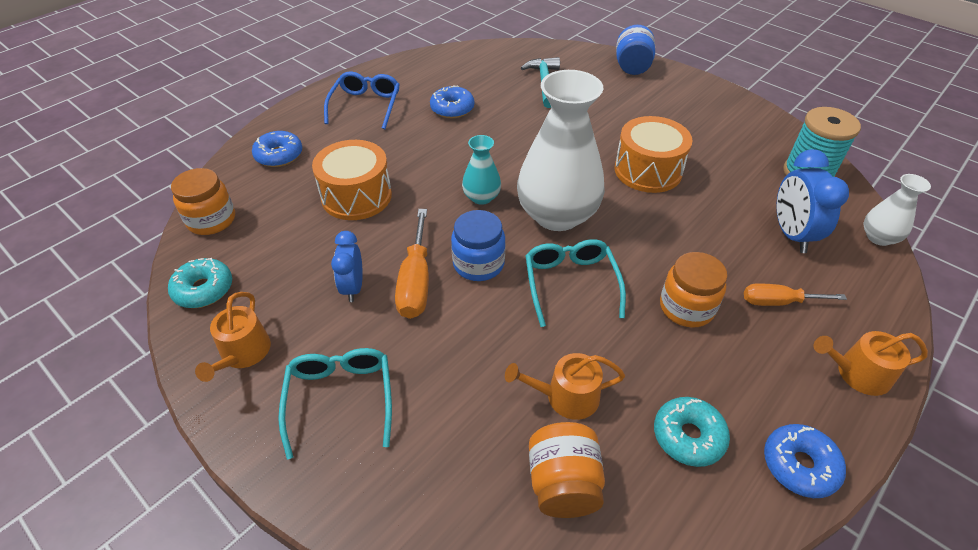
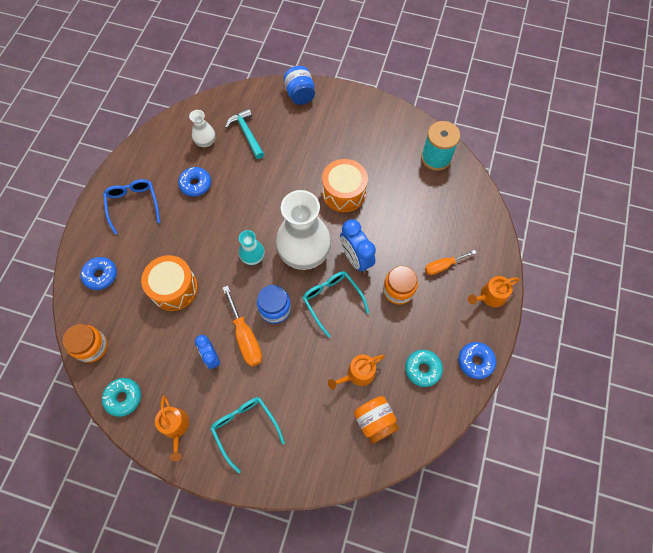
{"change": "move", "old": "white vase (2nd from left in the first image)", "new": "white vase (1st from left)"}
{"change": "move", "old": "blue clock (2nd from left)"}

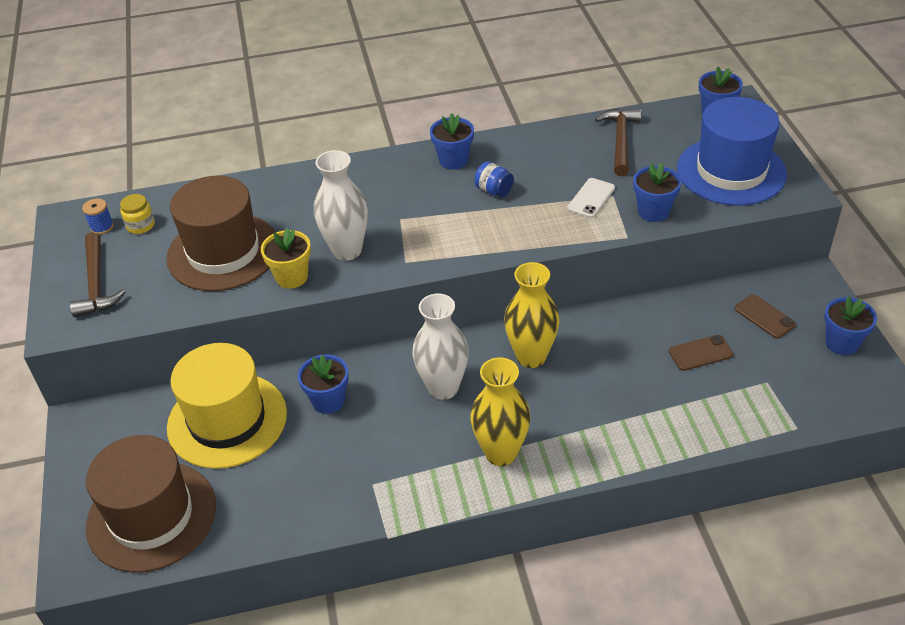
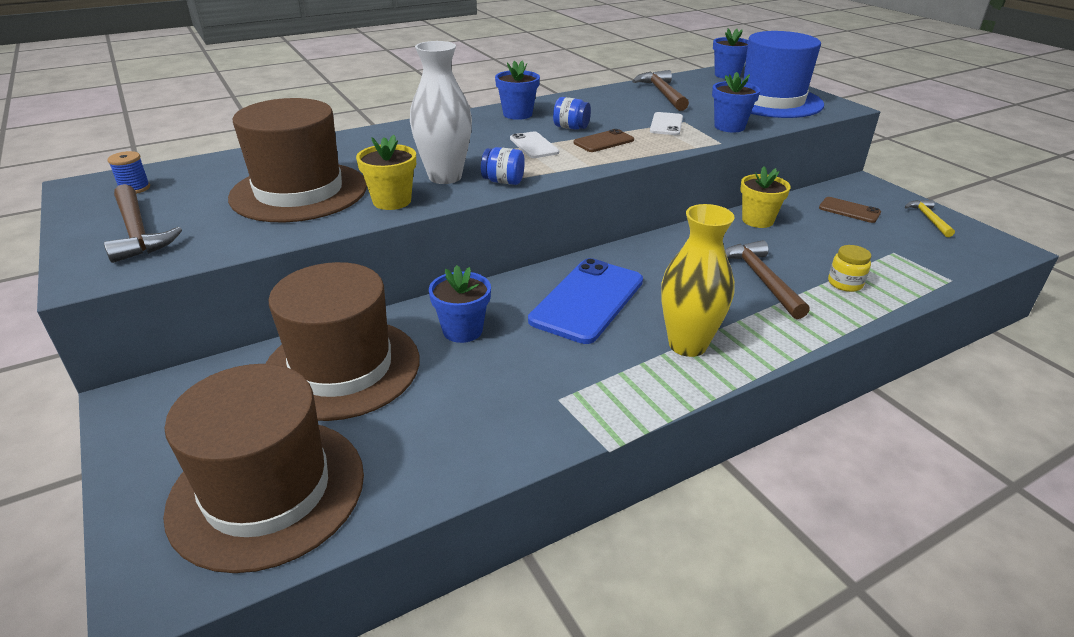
{"change": "recolor", "old": "yellow hat", "new": "brown hat (3rd from left)"}
{"change": "insert", "new": "blue jar (1st from left)"}
{"change": "insert", "new": "white phone (1st from left)"}
{"change": "replace", "old": "white vase (2nd from left)", "new": "blue phone"}
{"change": "move", "old": "brown phone (1st from left)"}
{"change": "insert", "new": "brown hammer (3rd from left)"}
{"change": "insert", "new": "yellow flower pot (2nd from left)"}
{"change": "move", "old": "yellow jar"}
{"change": "replace", "old": "blue flower pot (5th from left)", "new": "yellow hammer"}
{"change": "delete", "old": "yellow vase (2nd from left)"}

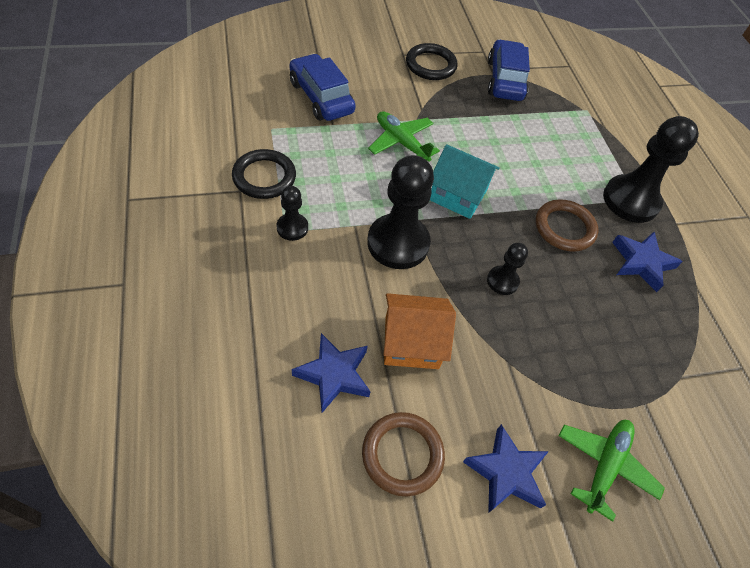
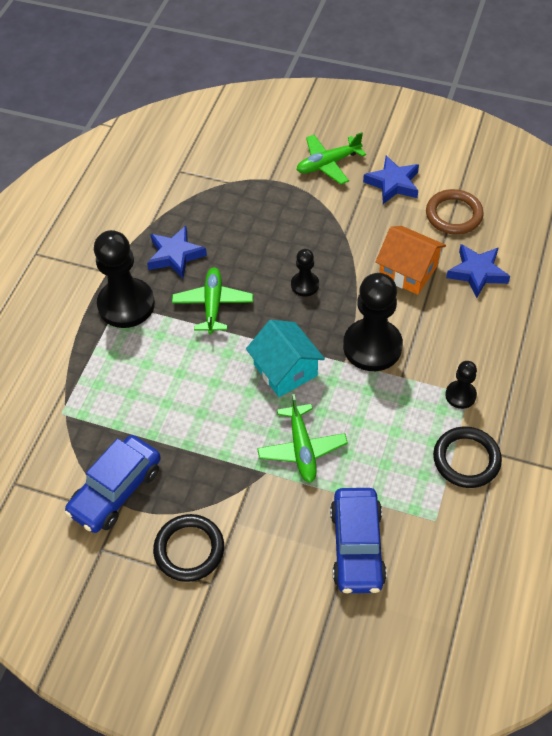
{"change": "replace", "old": "brown ring (2nd from left)", "new": "green plane (1st from left)"}

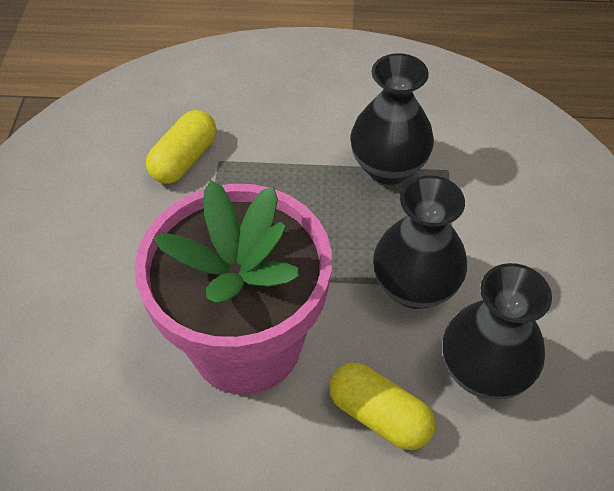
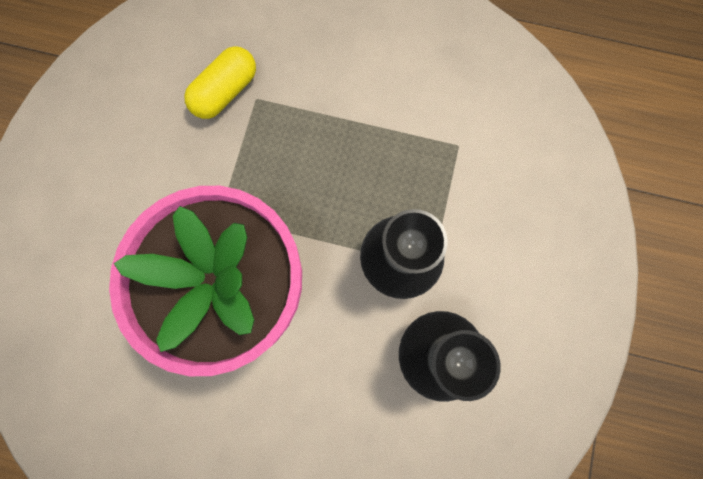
{"change": "delete", "old": "yellow capsule (2nd from left)"}
{"change": "delete", "old": "black vase (1st from left)"}

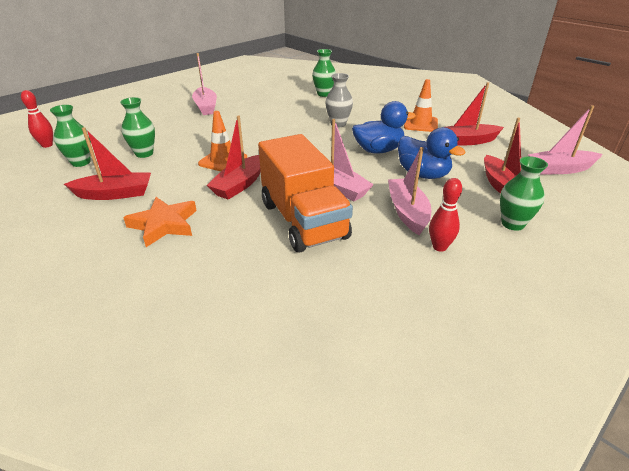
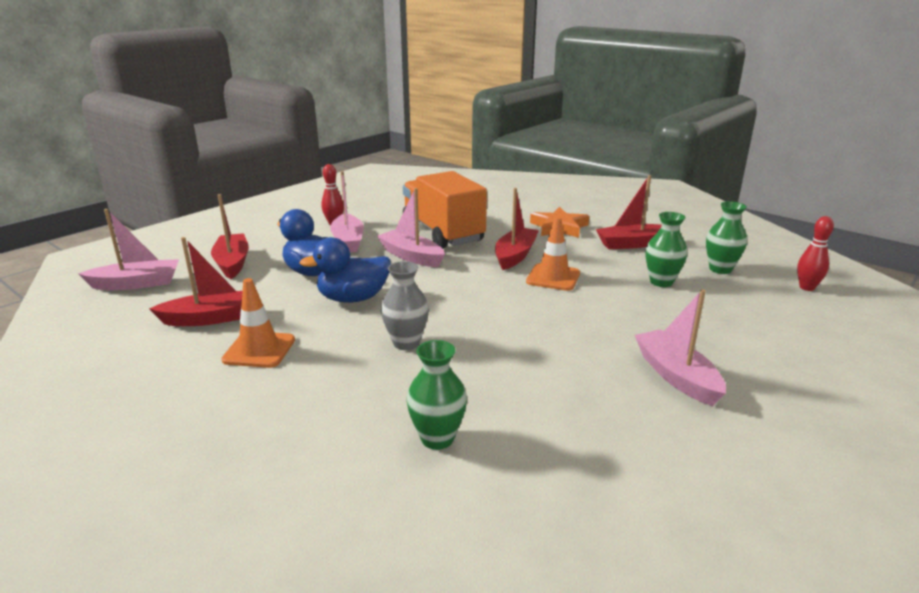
{"change": "delete", "old": "green vase (4th from left)"}

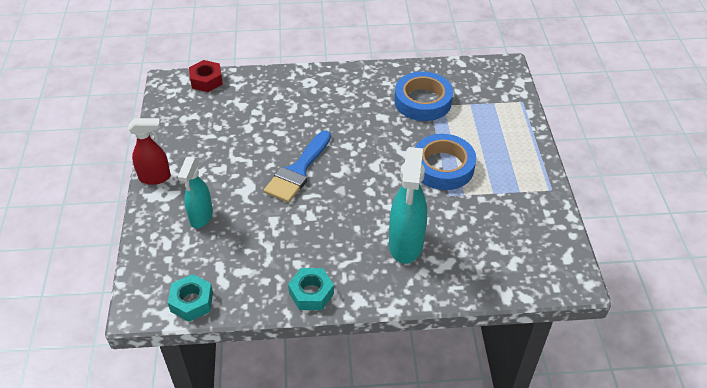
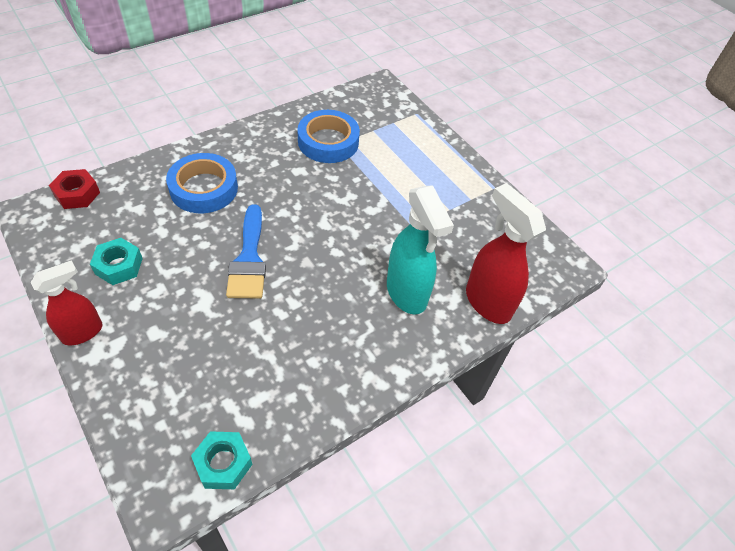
{"change": "move", "old": "turquoise nut (2nd from left in the first image)", "new": "turquoise nut (1st from left)"}
{"change": "move", "old": "blue tape (2nd from left in the first image)", "new": "blue tape (1st from left)"}
{"change": "insert", "new": "red spray bottle (2nd from left)"}
{"change": "delete", "old": "turquoise spray bottle (1st from left)"}

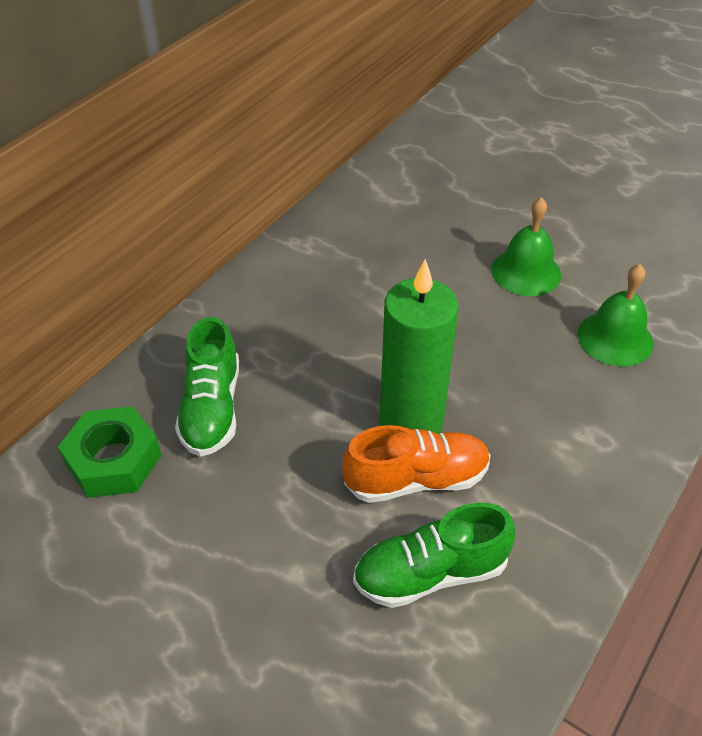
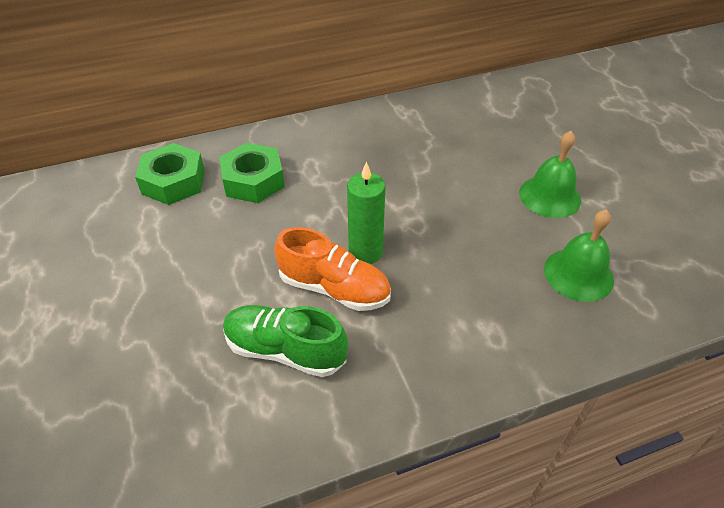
{"change": "replace", "old": "green shoe (1st from left)", "new": "green nut (2nd from left)"}
{"change": "resize", "old": "green candle", "factor": 0.66}

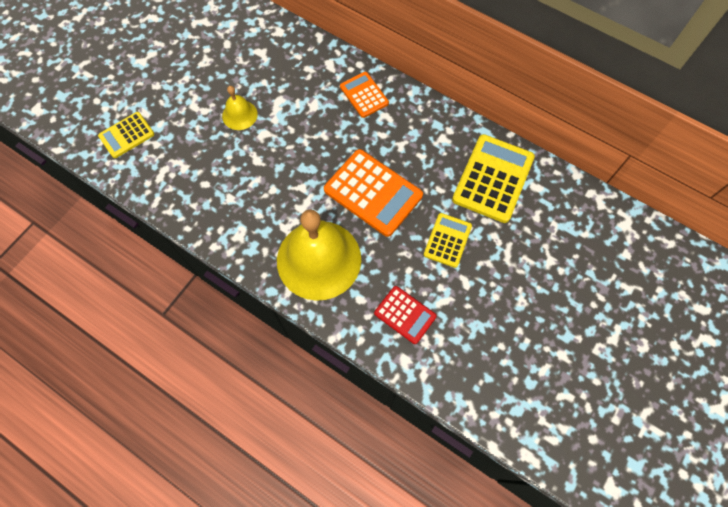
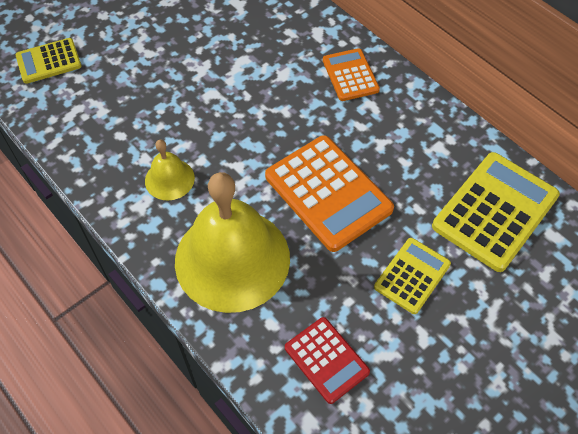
{"change": "move", "old": "yellow bell (1st from left)"}

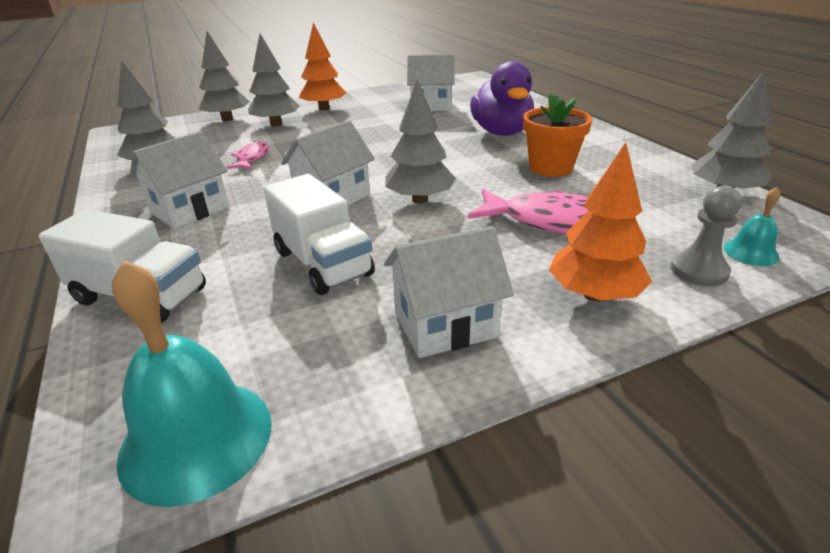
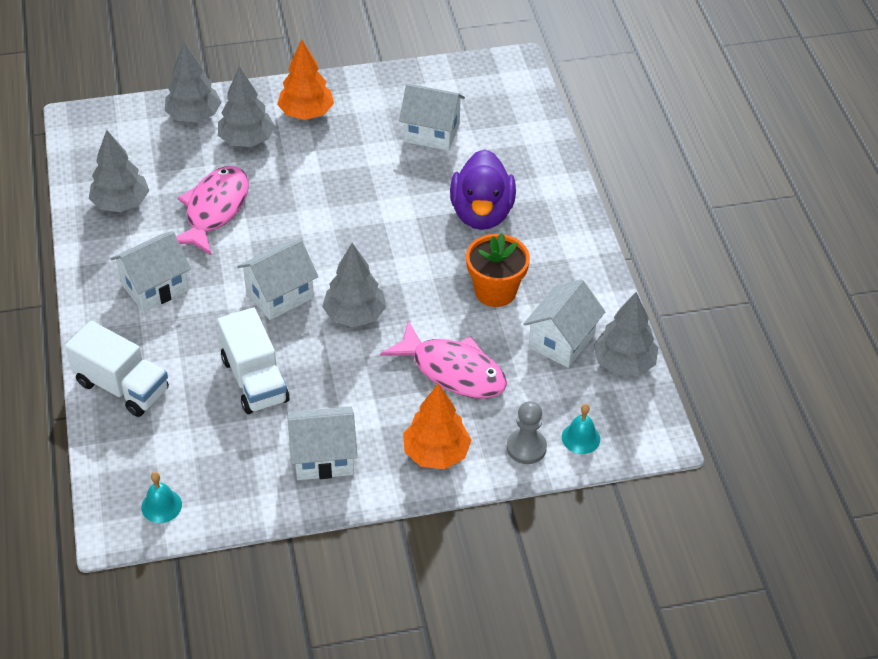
{"change": "resize", "old": "turquoise bell (1st from left)", "factor": 0.5}
{"change": "resize", "old": "pink fish (1st from left)", "factor": 1.84}
{"change": "insert", "new": "white house (5th from left)"}

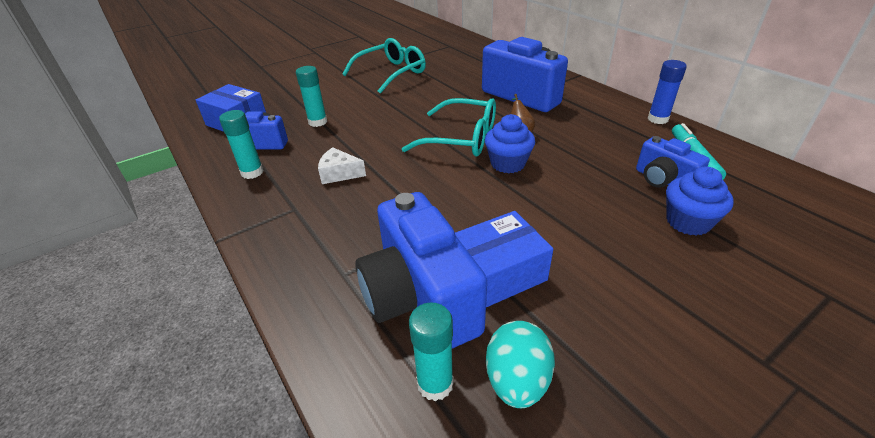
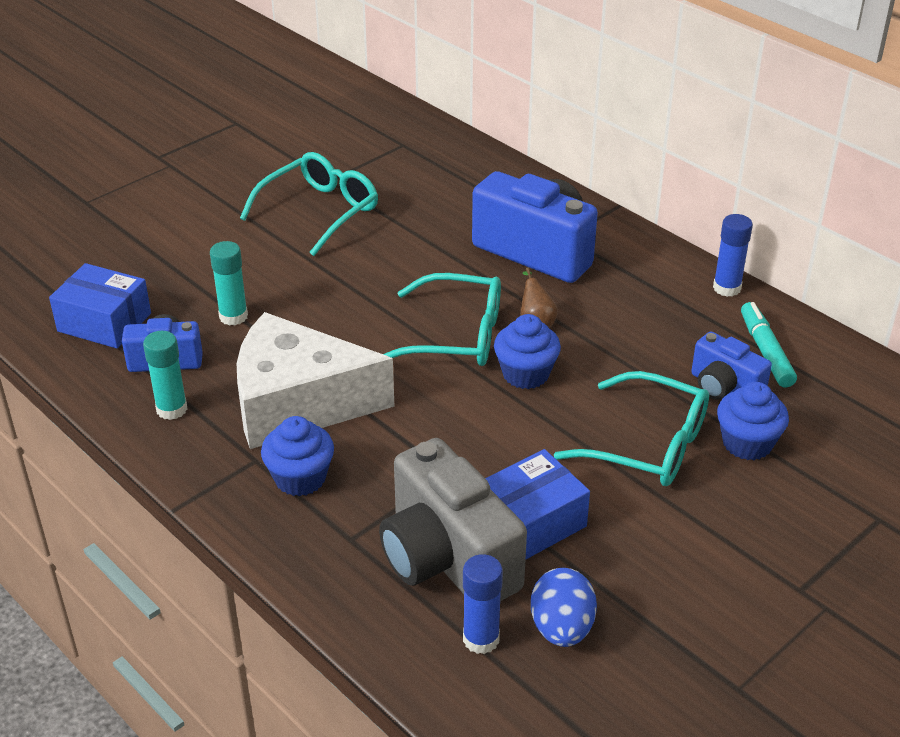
{"change": "resize", "old": "white cheese", "factor": 2.5}
{"change": "insert", "new": "blue cupcake (1st from left)"}
{"change": "recolor", "old": "blue camera (2nd from left)", "new": "grey camera"}
{"change": "recolor", "old": "turquoise glue stick (3rd from left)", "new": "blue glue stick (1st from left)"}
{"change": "recolor", "old": "turquoise egg", "new": "blue egg"}
{"change": "insert", "new": "turquoise glasses (3rd from left)"}

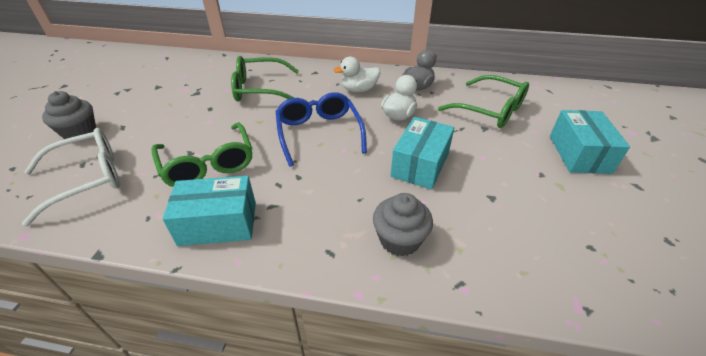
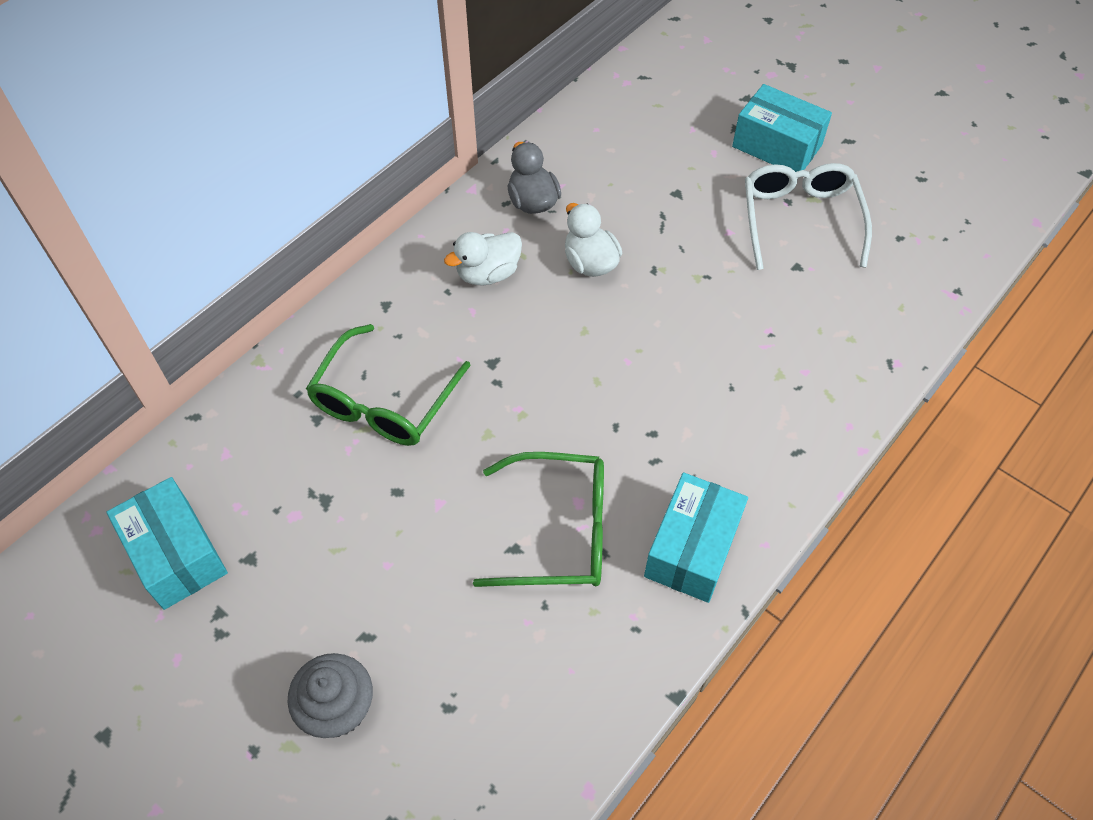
{"change": "move", "old": "turquoise box (2nd from left in the first image)", "new": "turquoise box (1st from left)"}
{"change": "rotate", "old": "white duck (1st from left)", "degrees": 45}
{"change": "move", "old": "white glasses"}
{"change": "delete", "old": "blue glasses"}
{"change": "delete", "old": "grey cupcake (2nd from left)"}
{"change": "delete", "old": "green glasses (3rd from left)"}

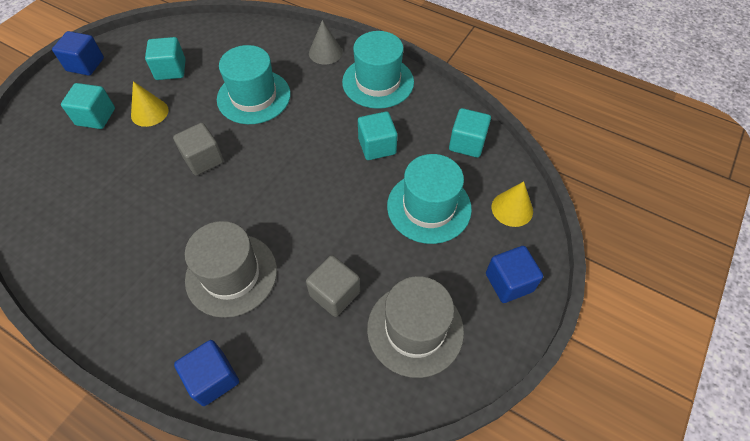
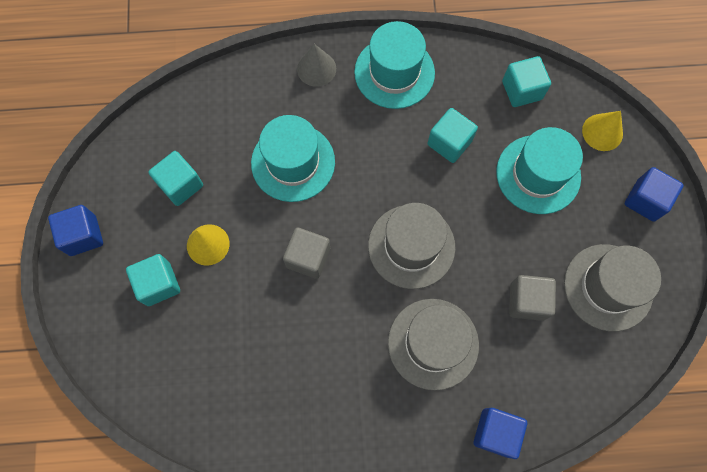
{"change": "insert", "new": "grey hat (1st from left)"}

